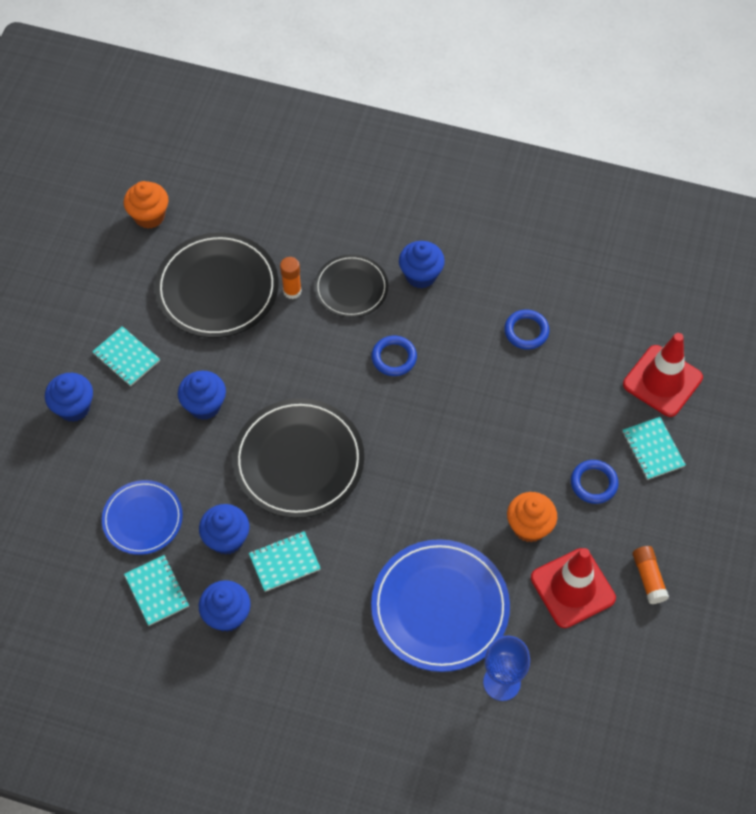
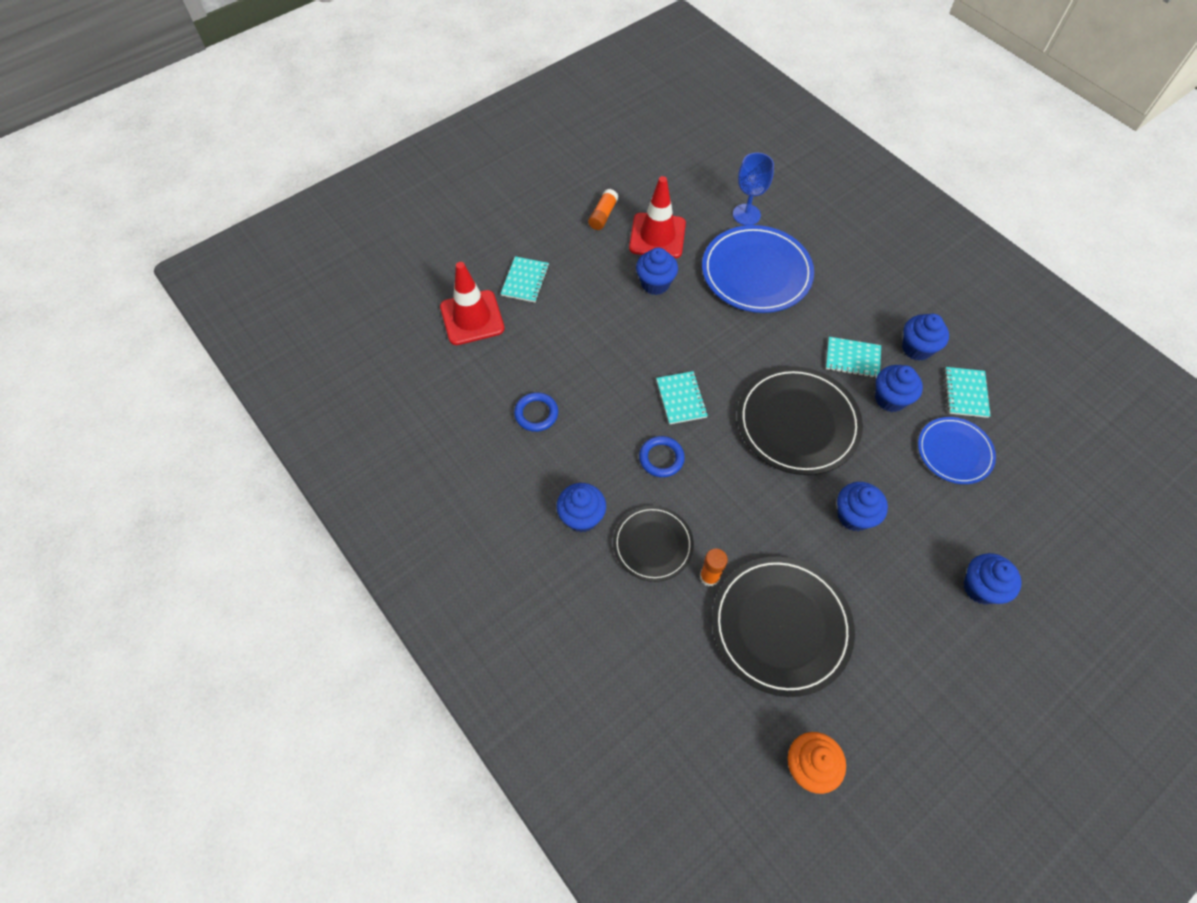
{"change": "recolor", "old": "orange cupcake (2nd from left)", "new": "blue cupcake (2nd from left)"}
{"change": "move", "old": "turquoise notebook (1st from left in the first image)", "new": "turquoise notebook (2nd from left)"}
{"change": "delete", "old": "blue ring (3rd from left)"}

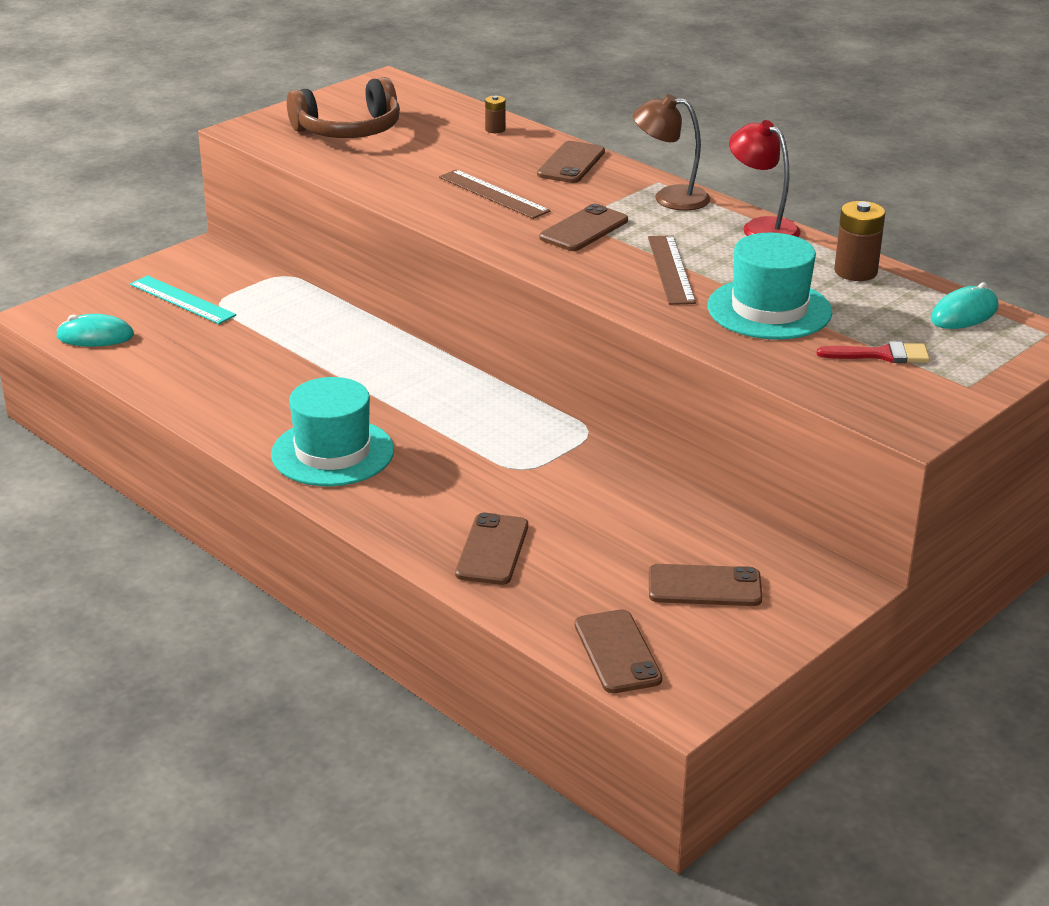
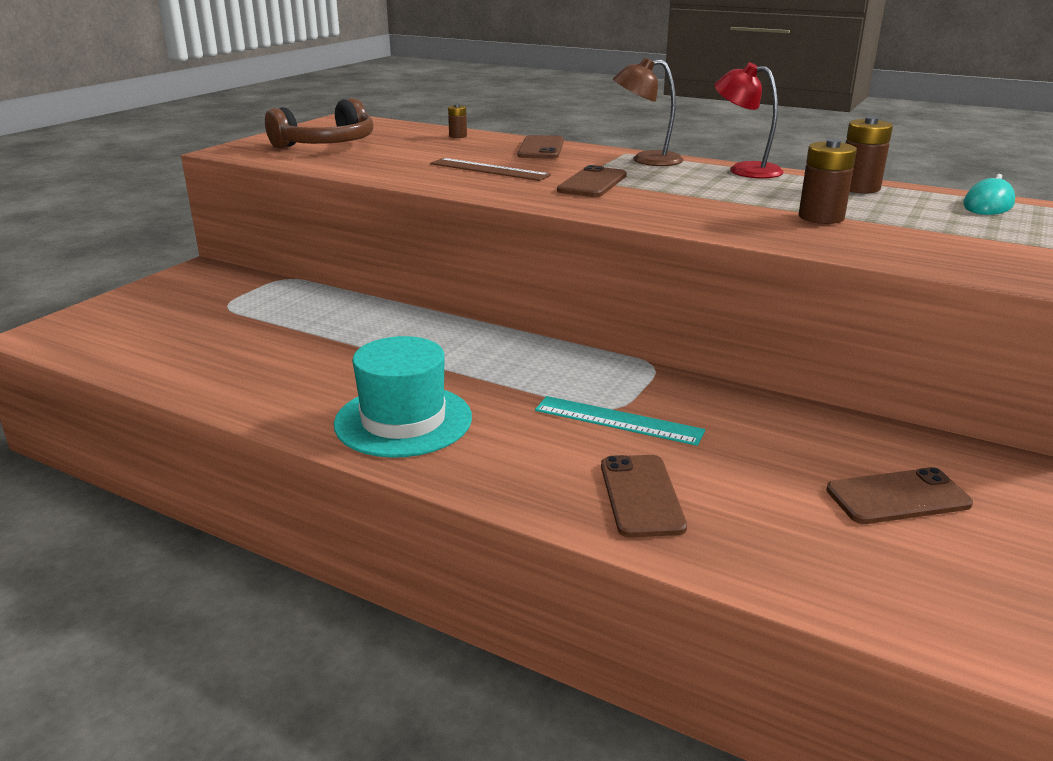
{"change": "move", "old": "turquoise ruler"}
{"change": "replace", "old": "turquoise hat (2nd from left)", "new": "brown battery (2nd from left)"}
{"change": "delete", "old": "turquoise mouse (1st from left)"}
{"change": "delete", "old": "brown phone (4th from left)"}
{"change": "delete", "old": "brown ruler (2nd from left)"}
{"change": "delete", "old": "red brush"}

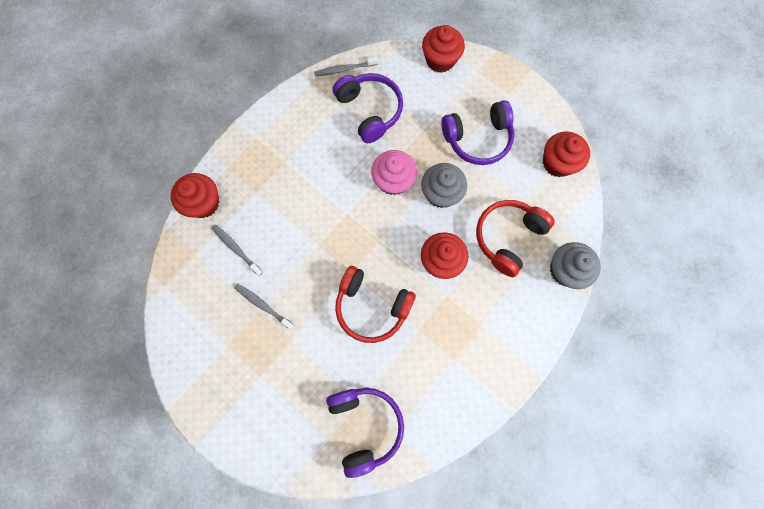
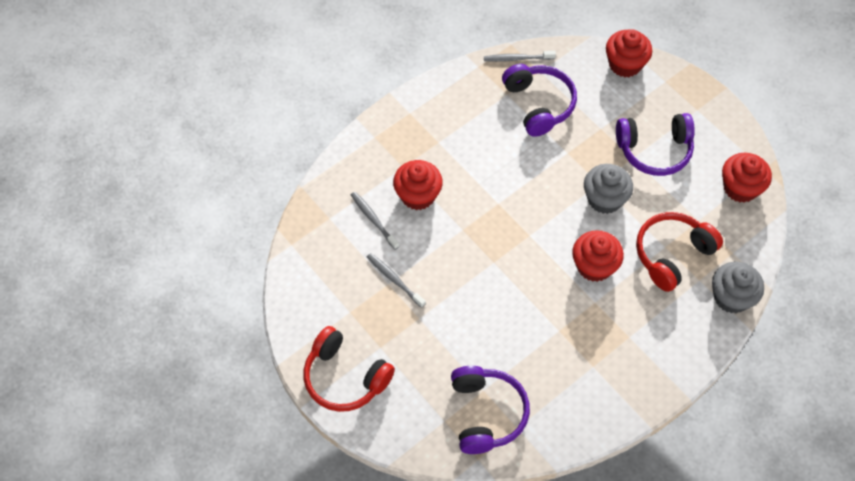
{"change": "move", "old": "red headphones (1st from left)"}
{"change": "move", "old": "red cupcake (1st from left)"}
{"change": "delete", "old": "pink cupcake"}

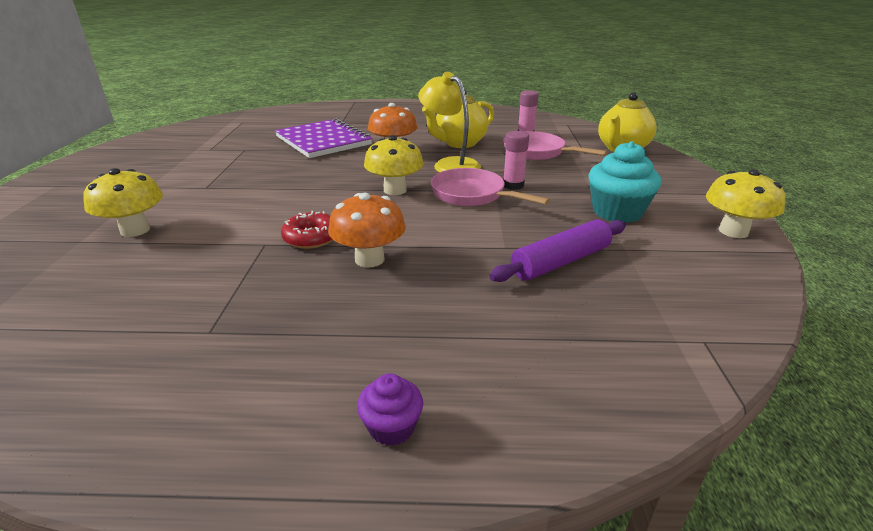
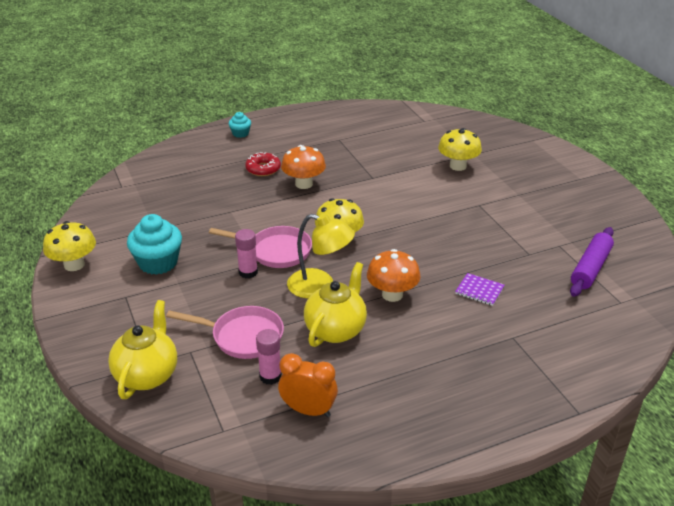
{"change": "recolor", "old": "purple cupcake", "new": "turquoise cupcake (2nd from left)"}
{"change": "move", "old": "red donut"}
{"change": "insert", "new": "orange clock"}
{"change": "resize", "old": "purple notebook", "factor": 0.44}
{"change": "move", "old": "purple rolling pin"}

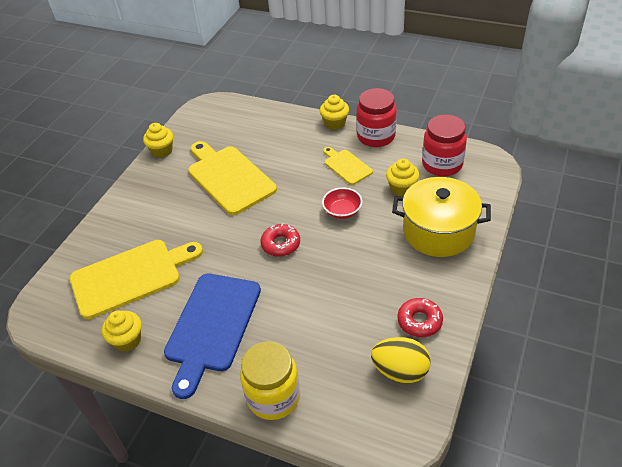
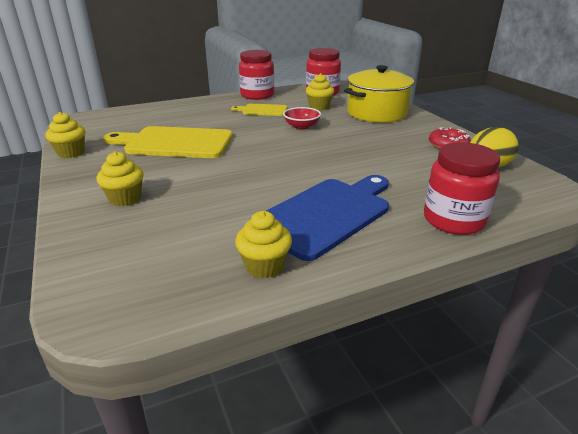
{"change": "move", "old": "yellow cupcake (3rd from left in the first image)", "new": "yellow cupcake (2nd from left)"}
{"change": "rotate", "old": "blue cutting board", "degrees": -105}
{"change": "recolor", "old": "yellow jar", "new": "red jar (3rd from left)"}
{"change": "delete", "old": "yellow cutting board (1st from left)"}
{"change": "delete", "old": "red donut (1st from left)"}

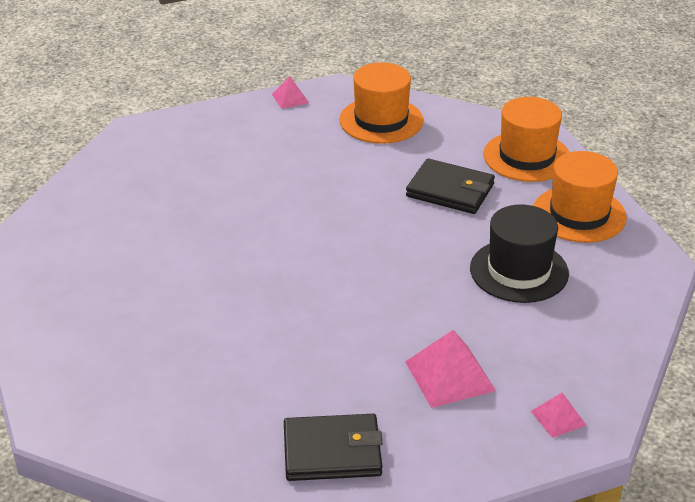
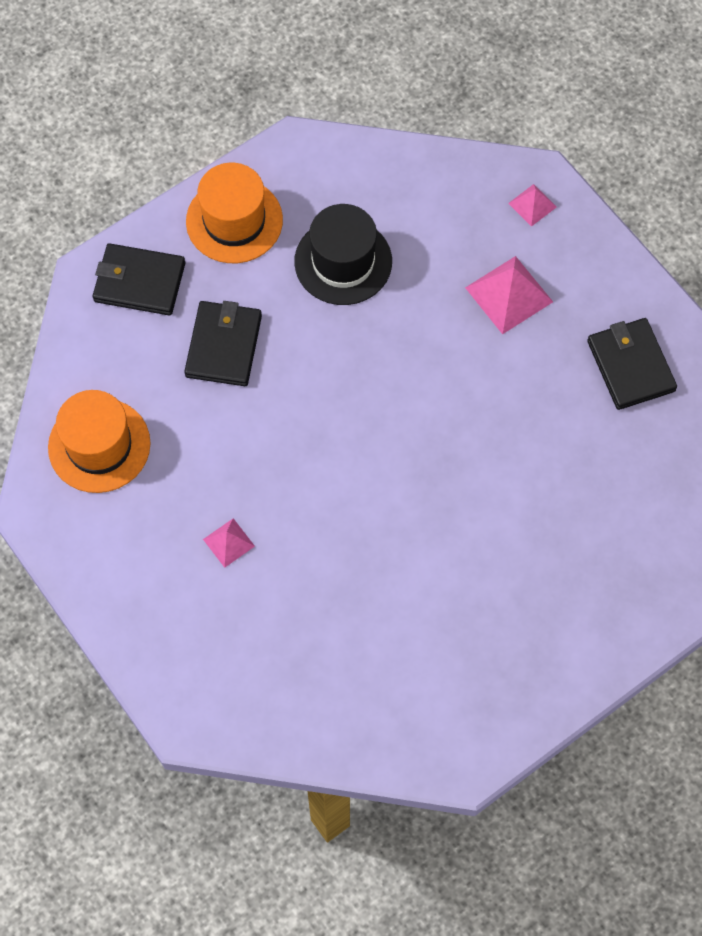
{"change": "replace", "old": "orange hat (2nd from left)", "new": "black wallet (1st from left)"}
{"change": "move", "old": "pink pyramid (1st from left)"}

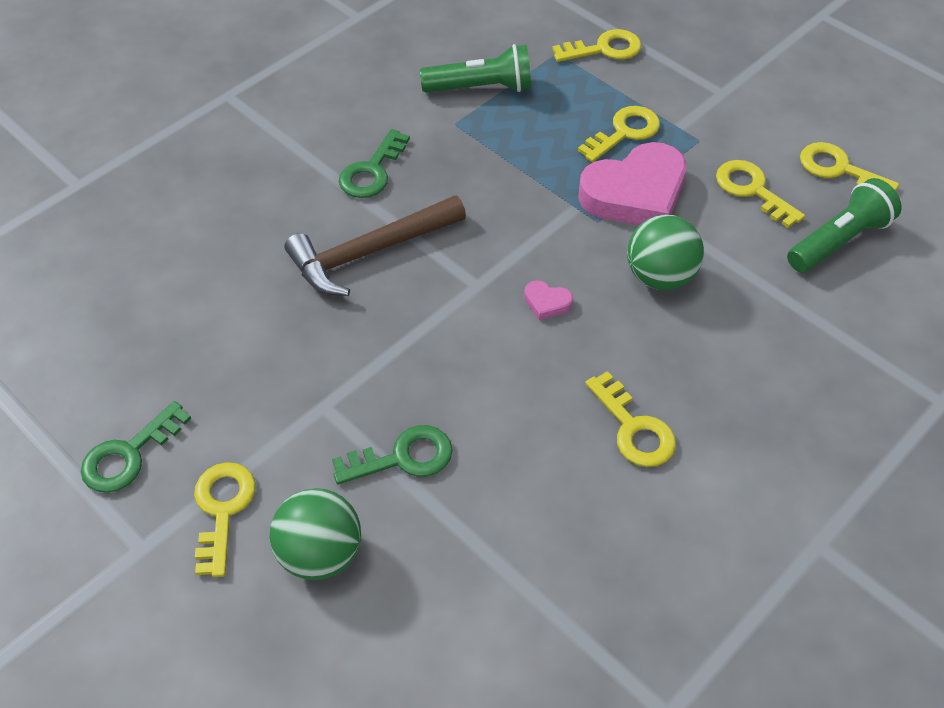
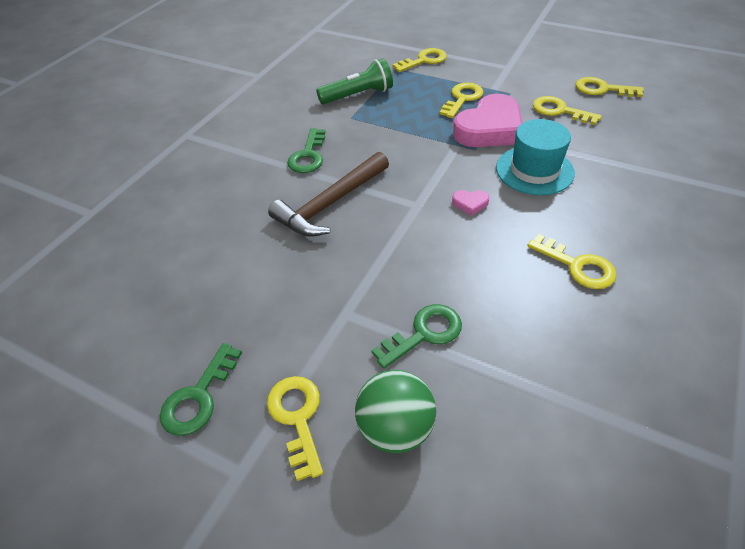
{"change": "replace", "old": "green ball (2nd from left)", "new": "turquoise hat"}
{"change": "delete", "old": "green flashlight (2nd from left)"}

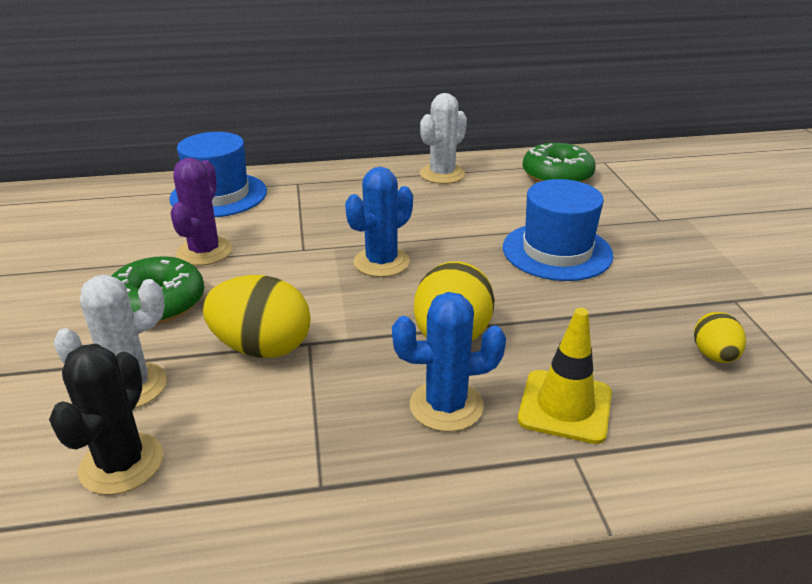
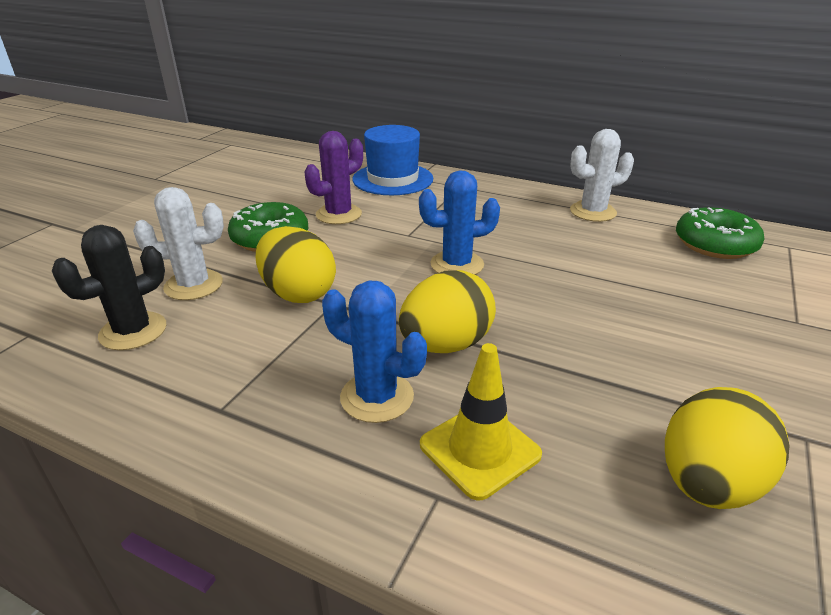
{"change": "resize", "old": "yellow egg (3rd from left)", "factor": 1.76}
{"change": "delete", "old": "blue hat (2nd from left)"}

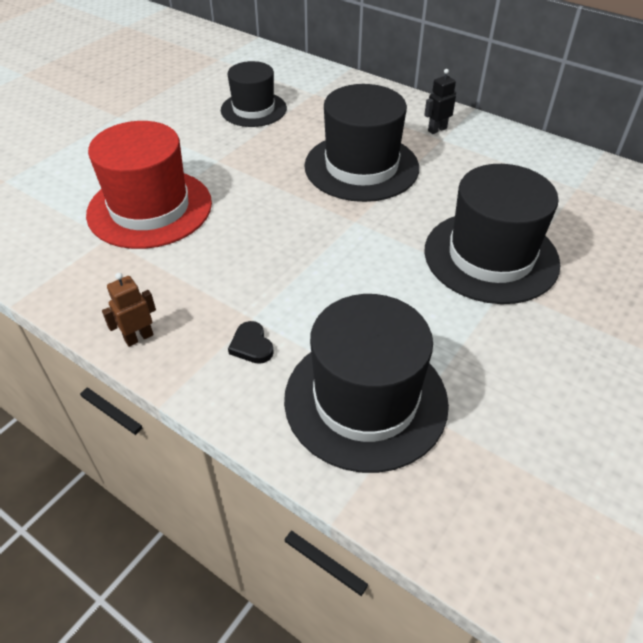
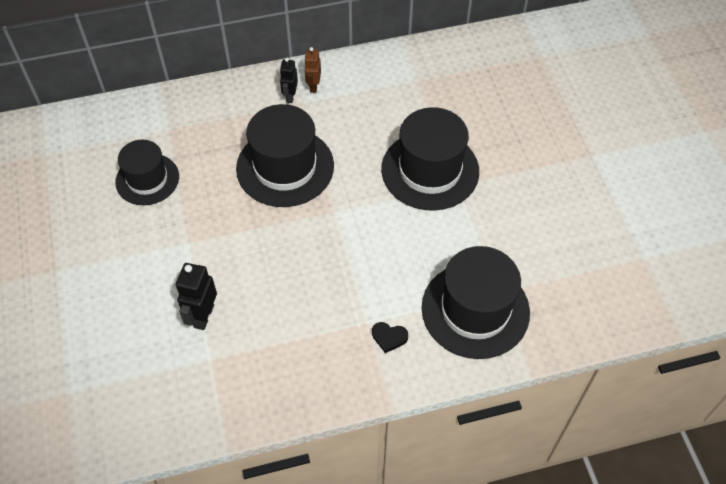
{"change": "replace", "old": "red hat", "new": "black robot (1st from left)"}
{"change": "move", "old": "brown robot"}

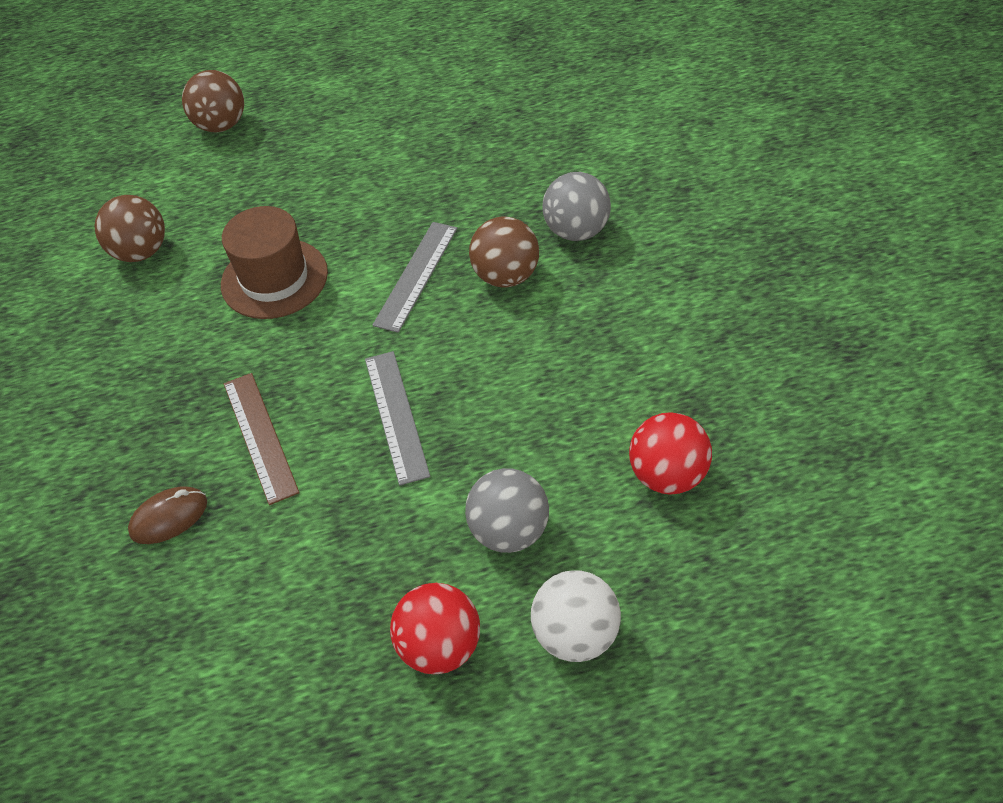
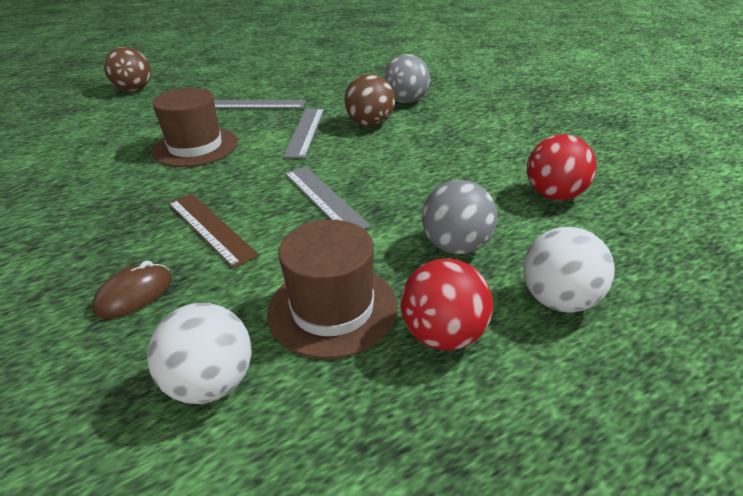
{"change": "insert", "new": "white ball (1st from left)"}
{"change": "insert", "new": "grey ruler (1st from left)"}
{"change": "insert", "new": "brown hat (2nd from left)"}
{"change": "delete", "old": "brown ball (1st from left)"}

